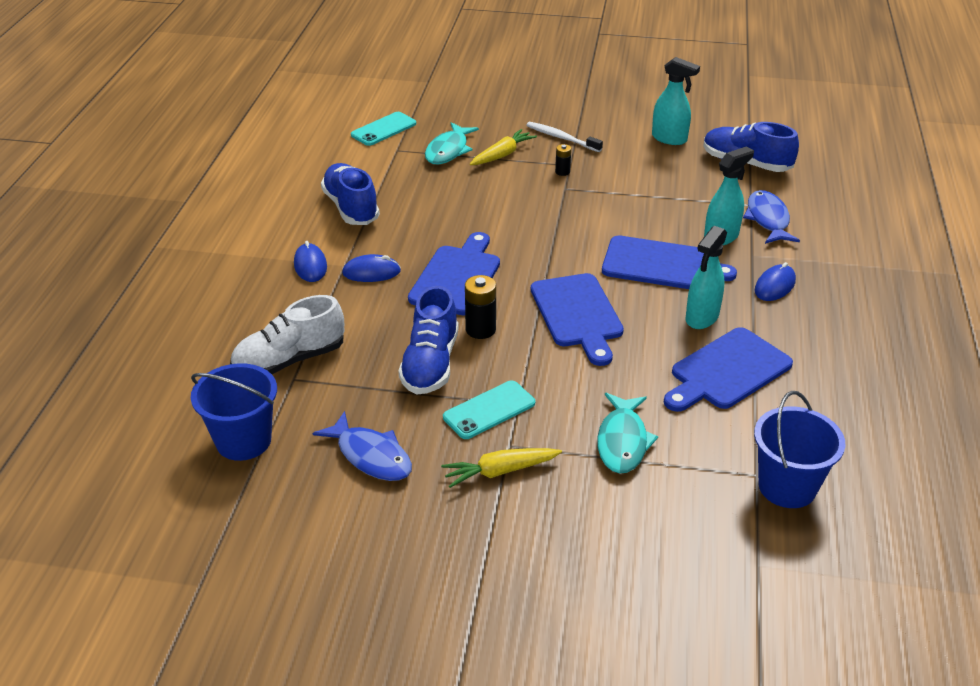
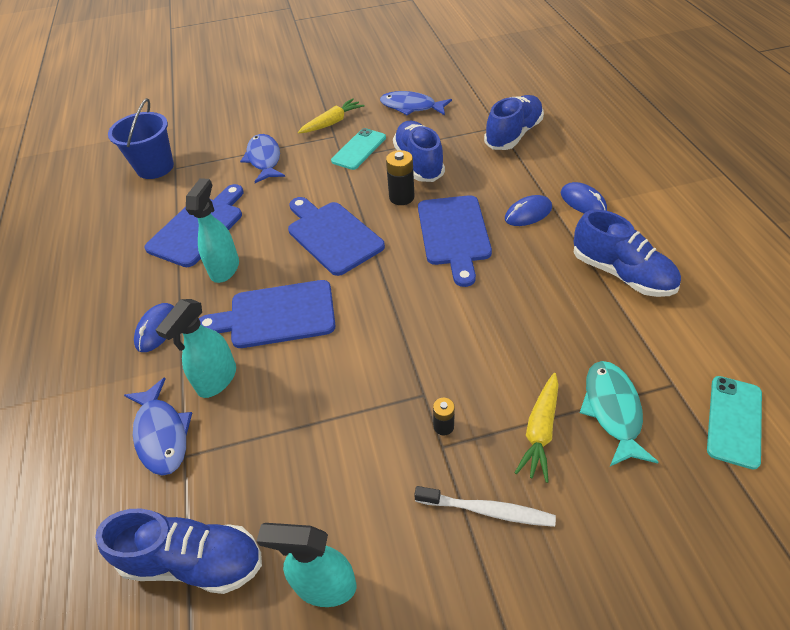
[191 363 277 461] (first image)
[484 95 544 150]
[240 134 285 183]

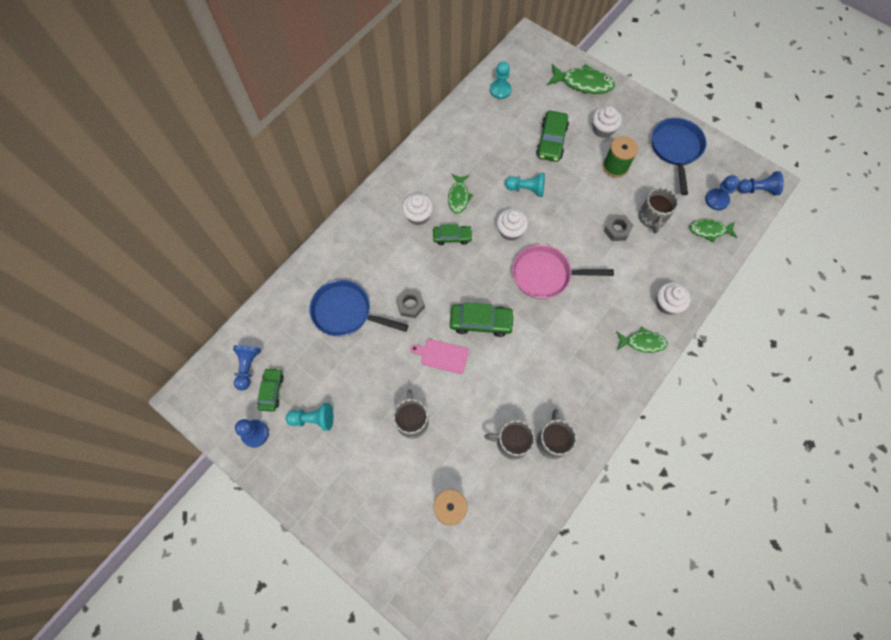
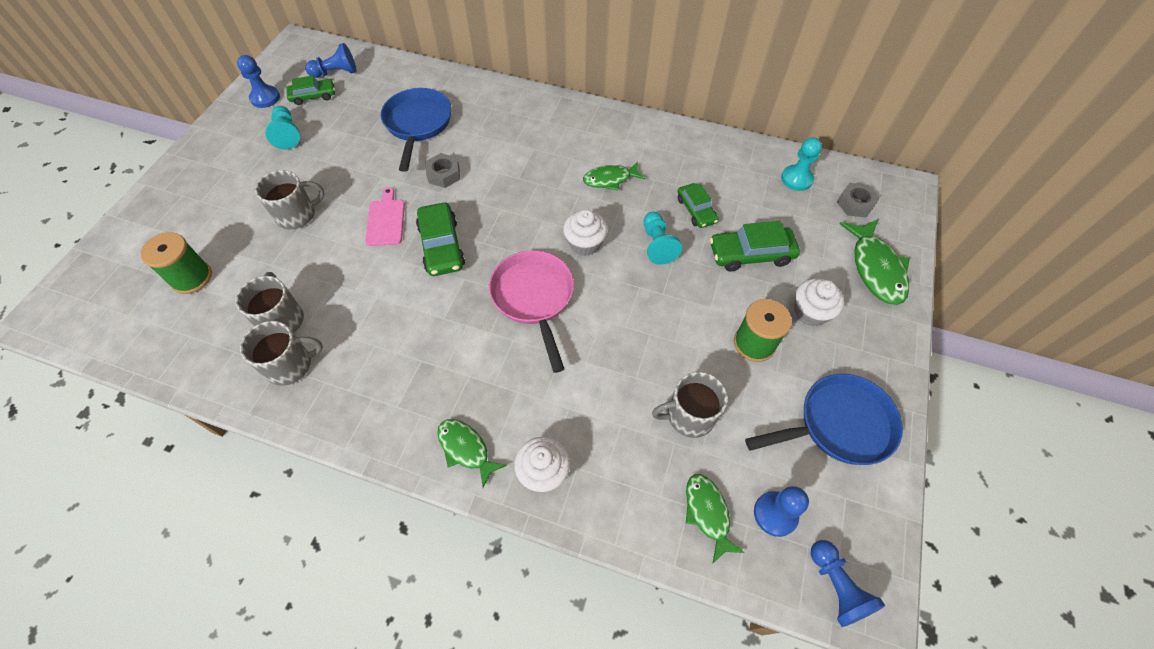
[402 193 433 225] (first image)
[678 183 718 228]
[837 183 880 218]
[437 419 507 488]

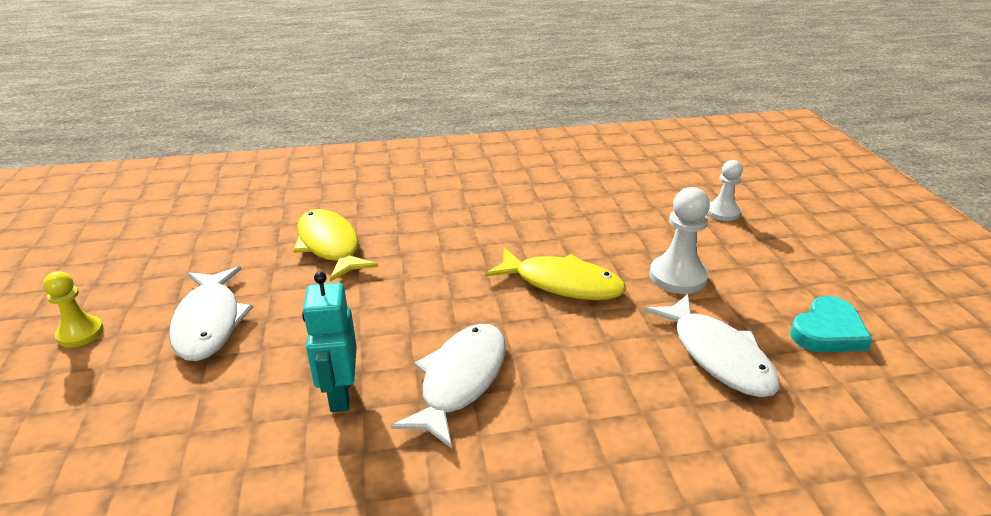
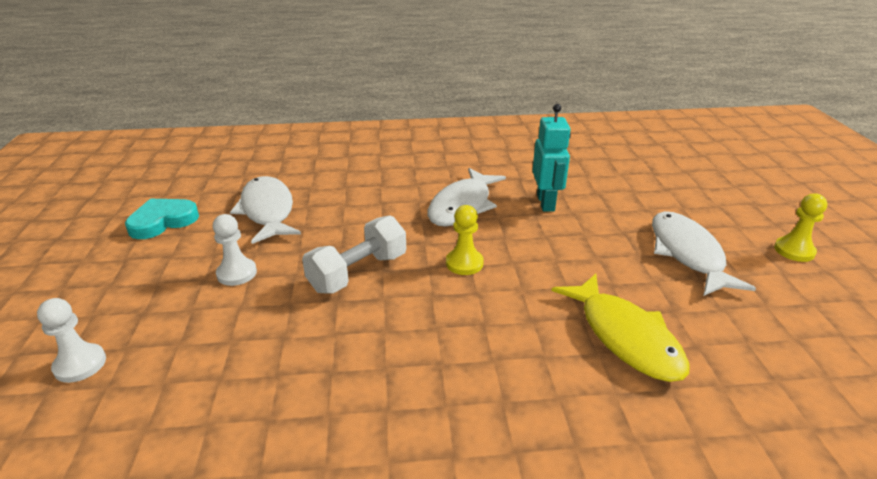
[446 205 484 275]
[302 215 406 293]
[213 214 257 286]

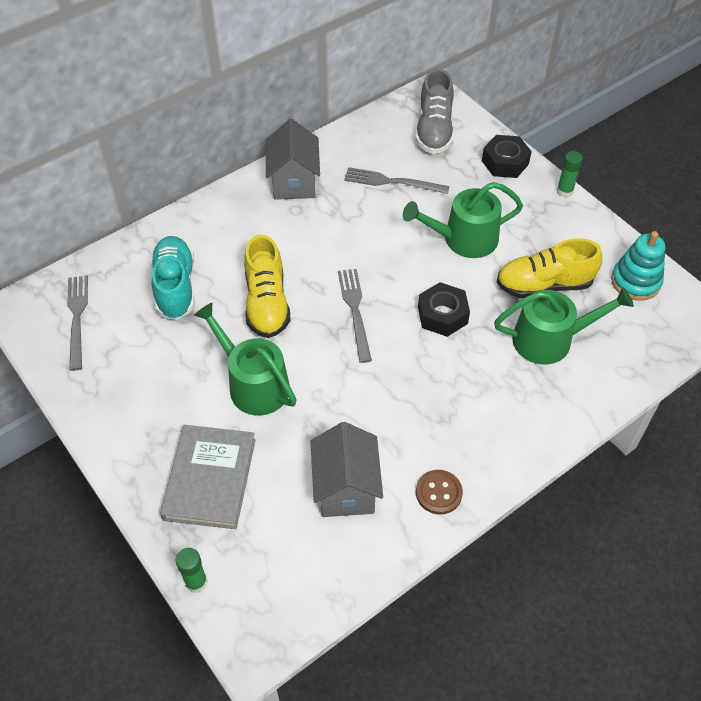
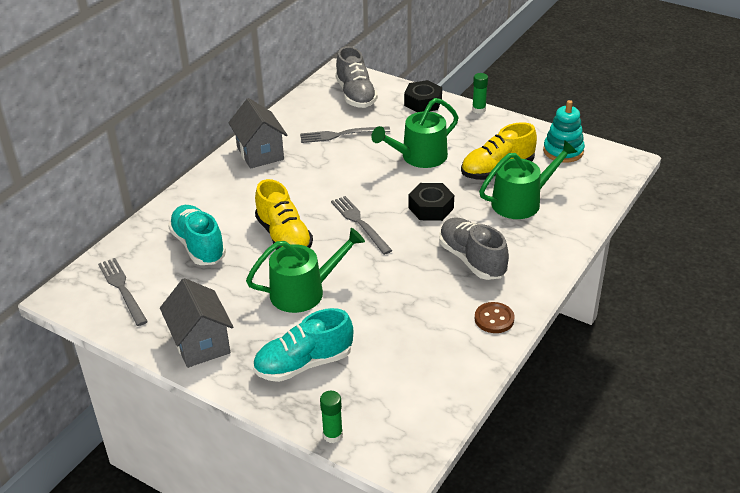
[439 218 509 280]
[160 278 233 368]
[253 308 353 382]
[246 228 365 313]

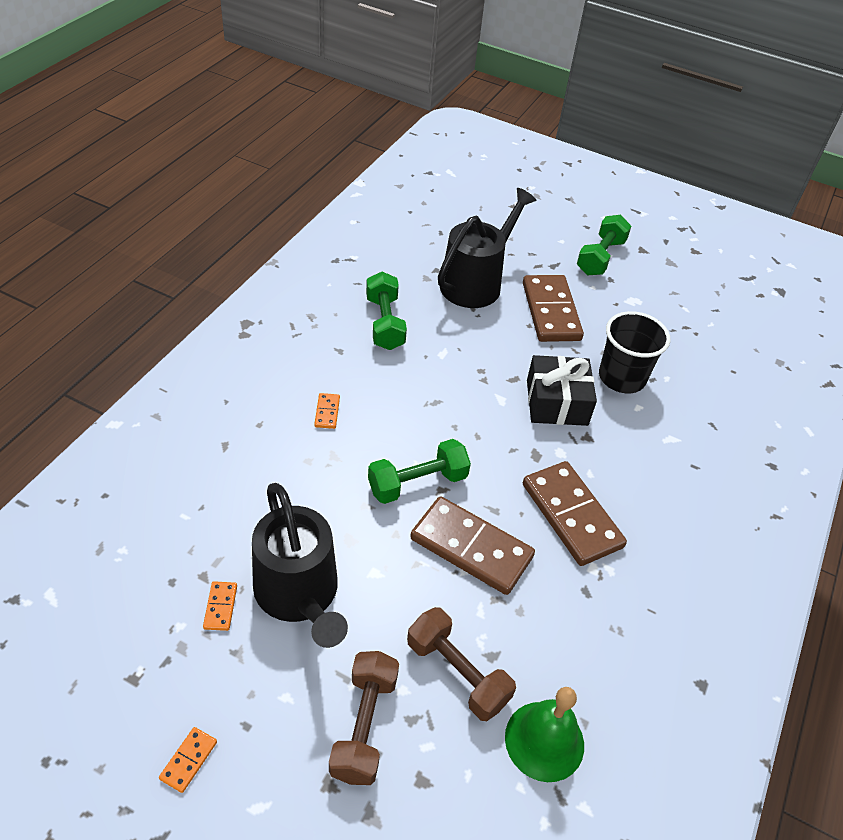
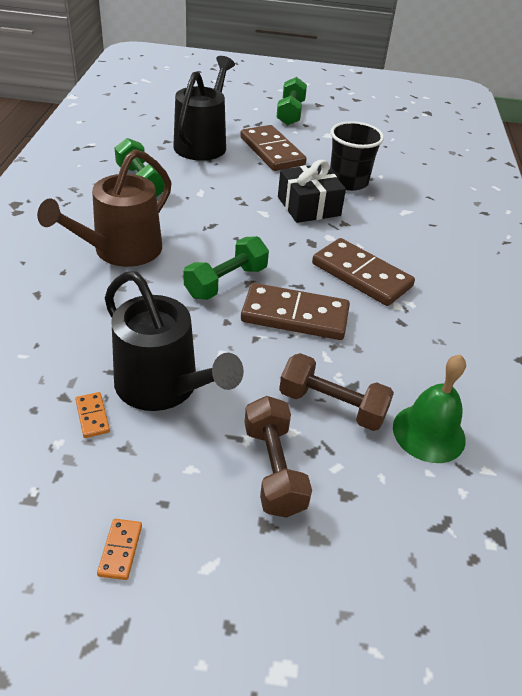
[37 149 171 267]

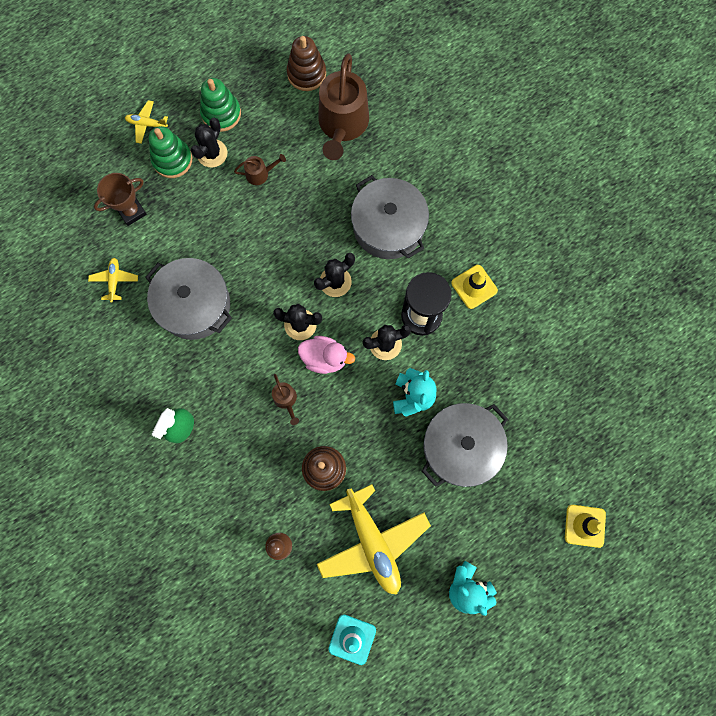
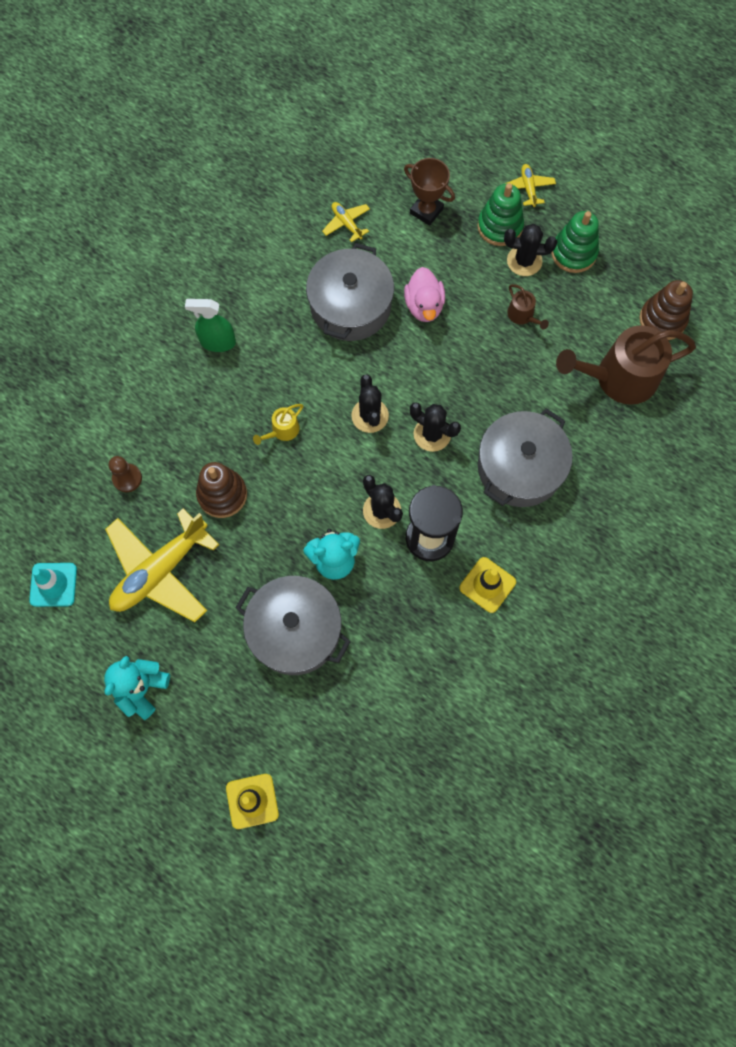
[404 267 445 322]
[253 404 303 445]
[322 202 370 242]

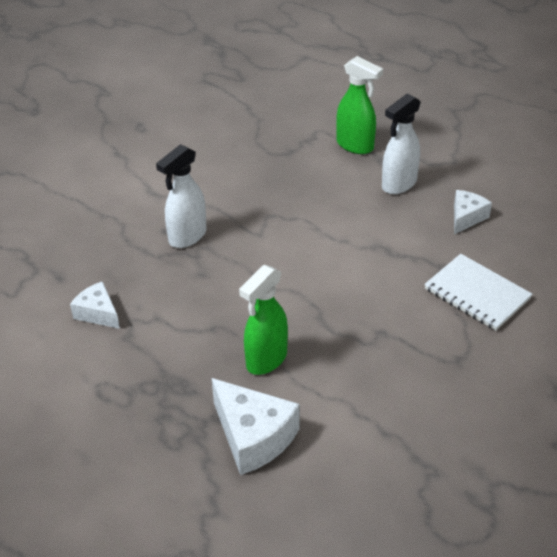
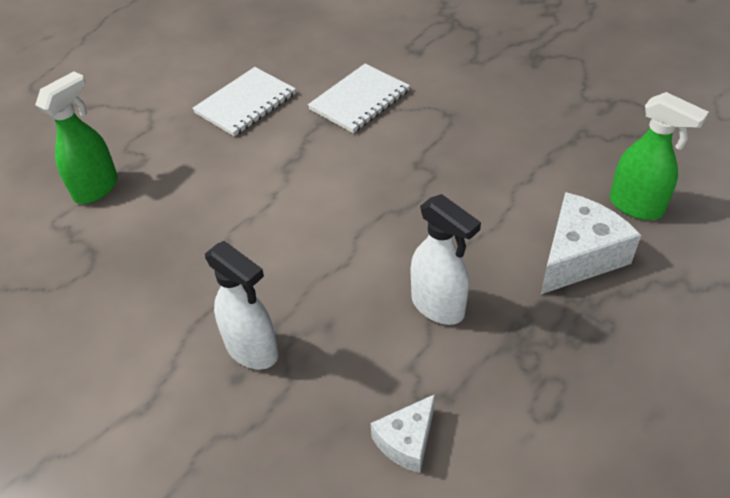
[610 92 709 220]
[411 194 481 325]
[192 67 296 137]

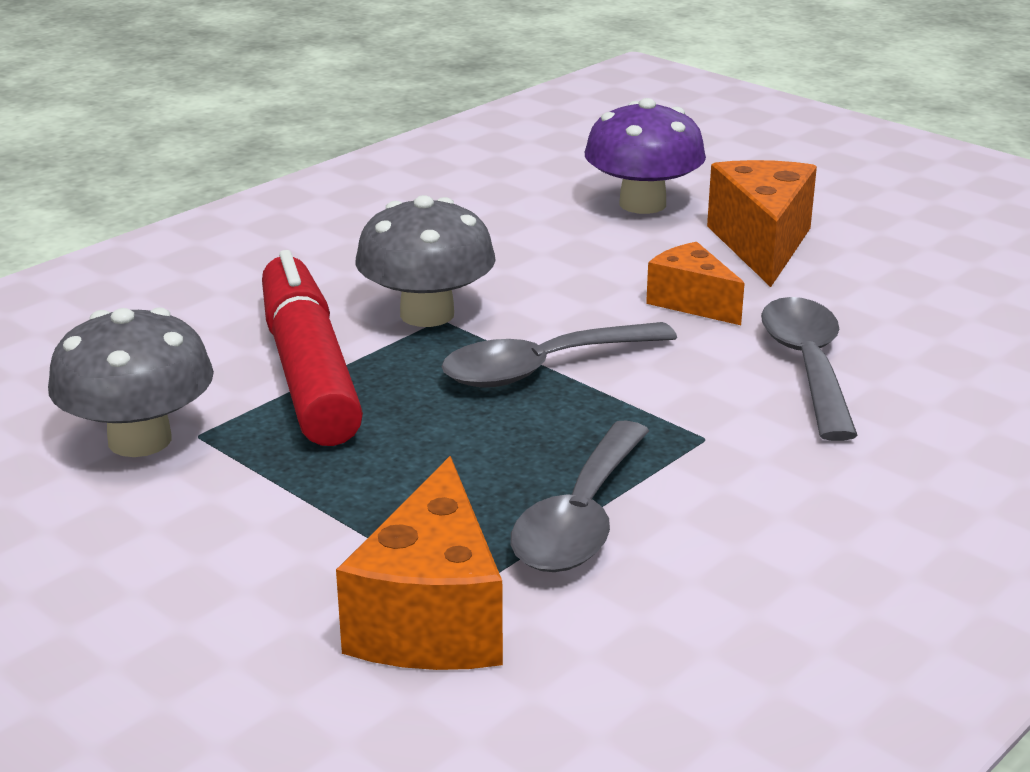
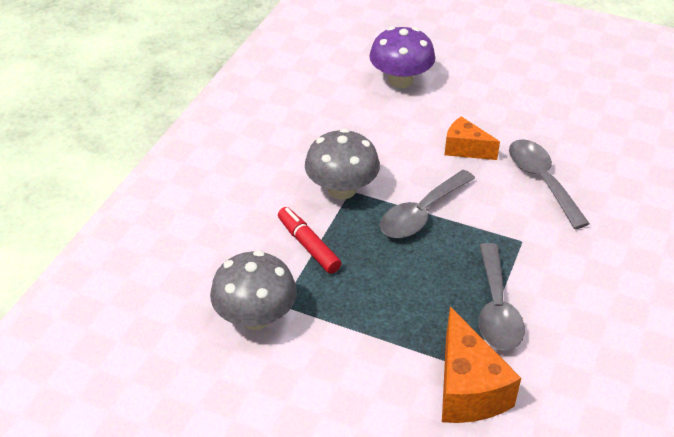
[707 160 817 287] (first image)
[278 207 342 274]

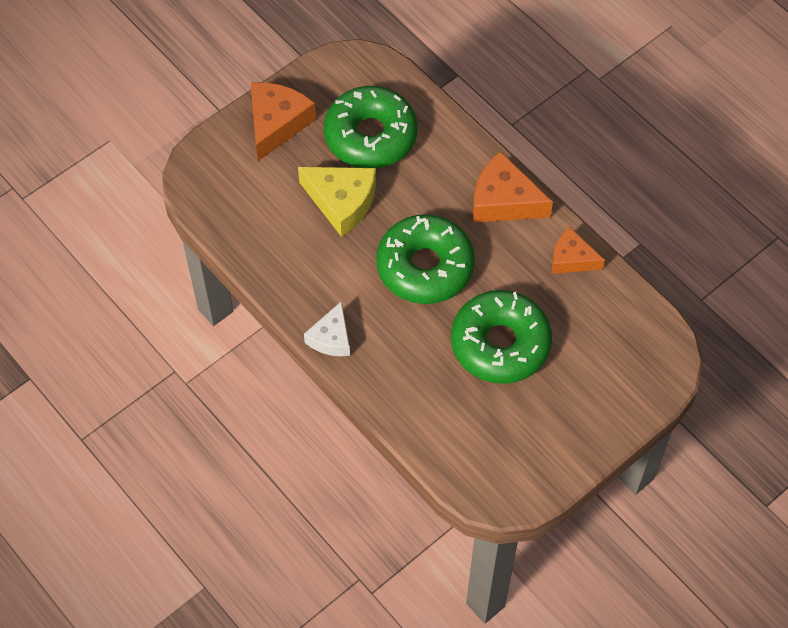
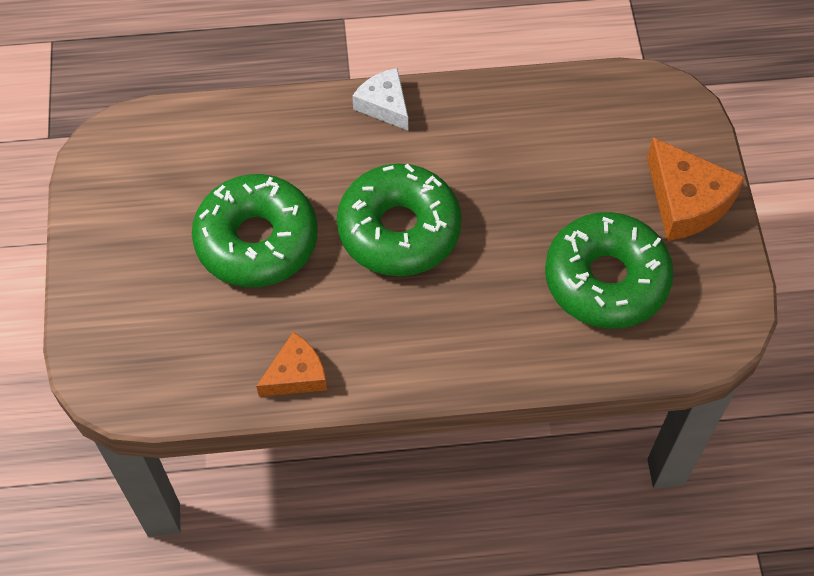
[298 167 376 237] (first image)
[473 151 553 223] (first image)

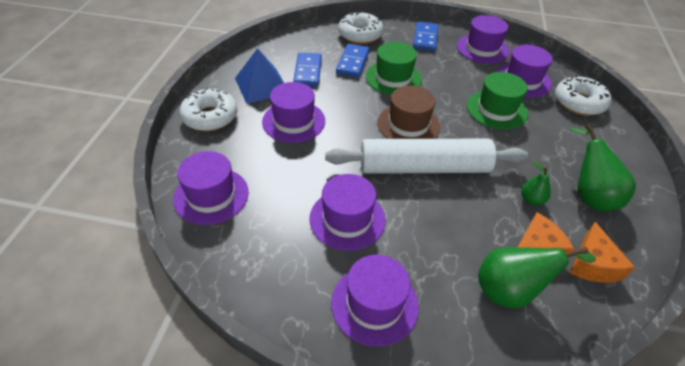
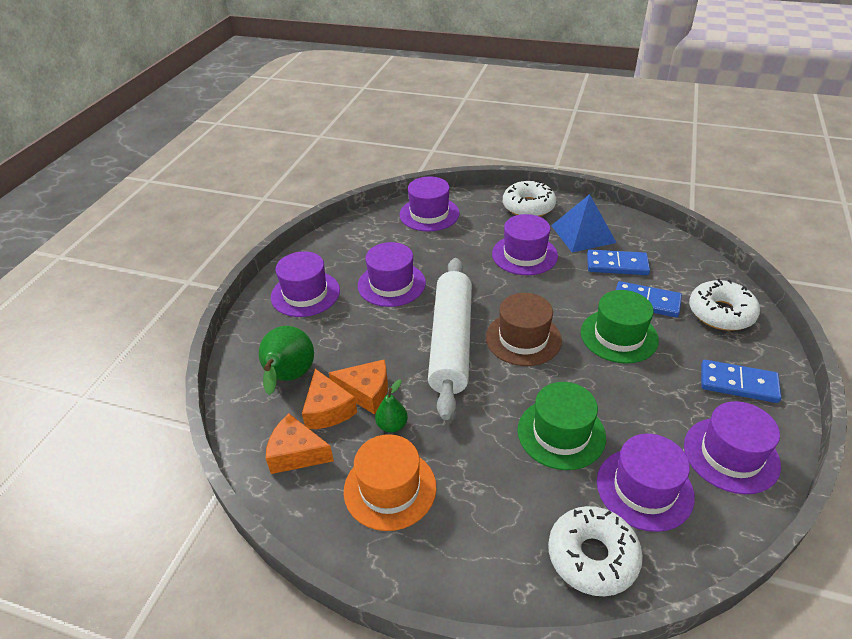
[329 359 388 414]
[344 434 437 531]

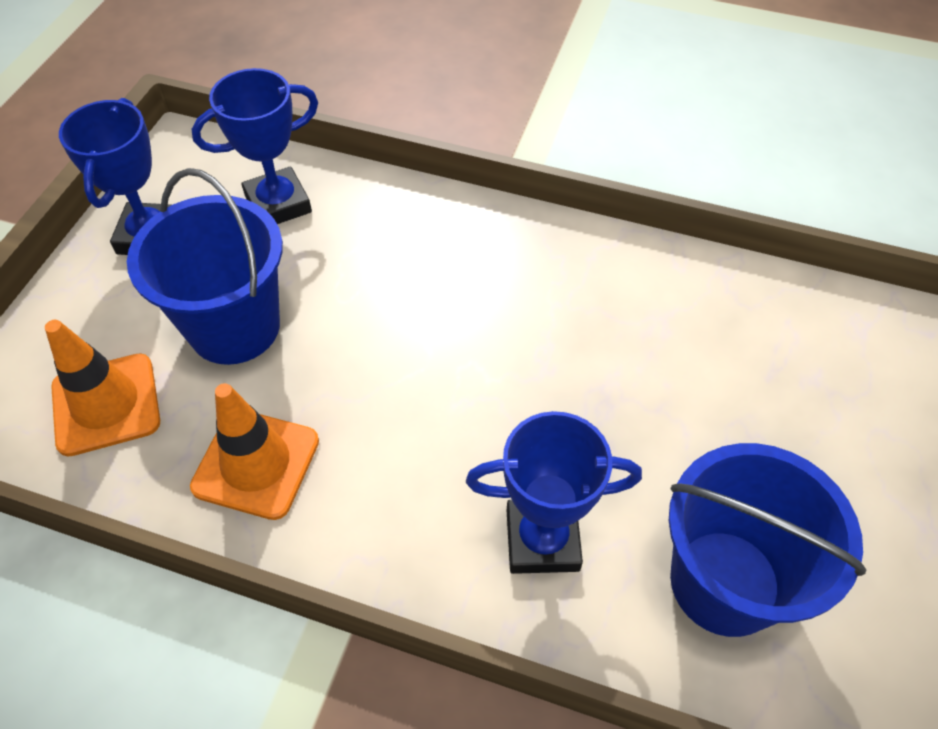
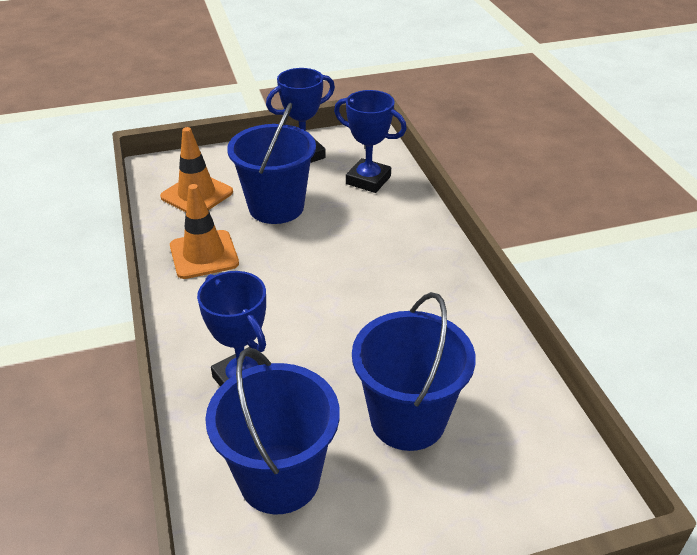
[352 292 476 451]

